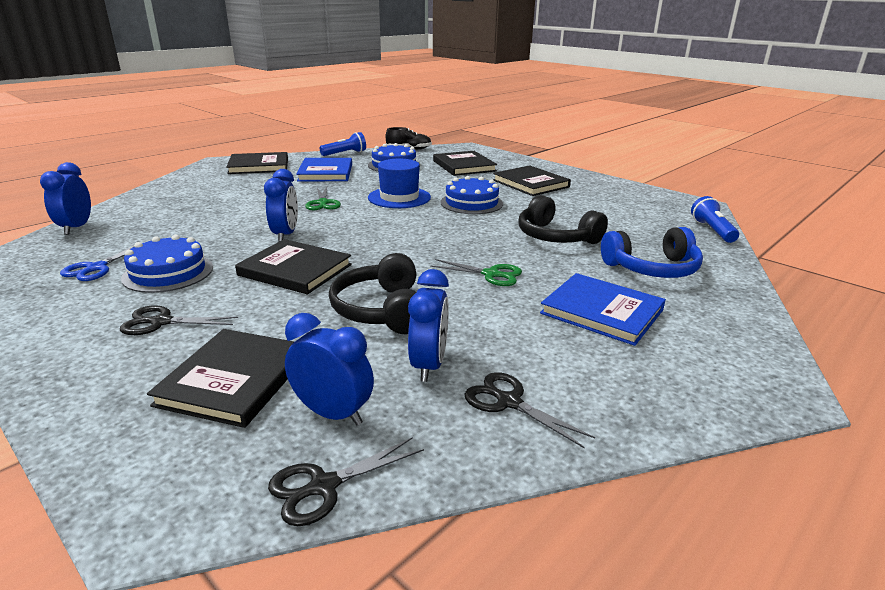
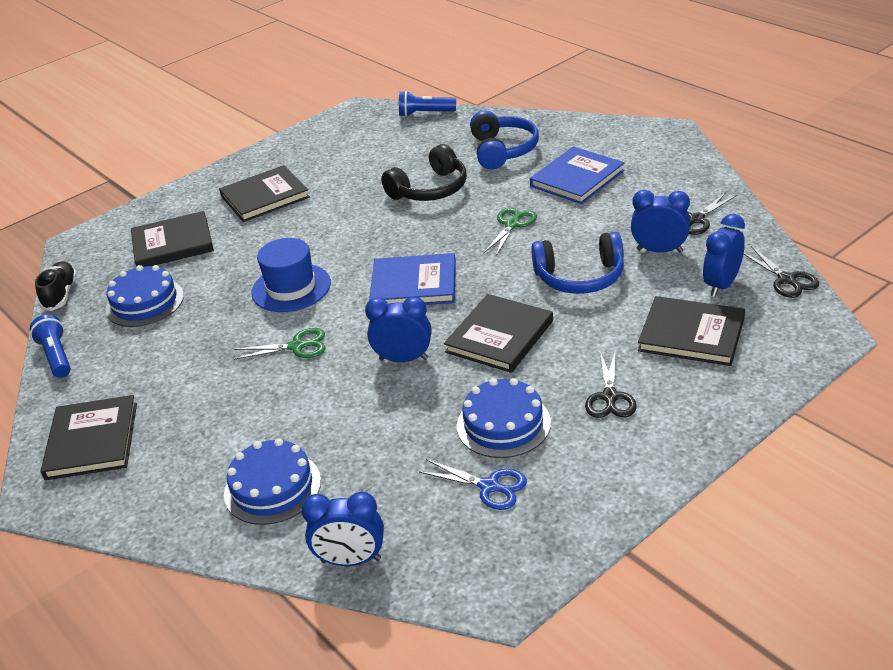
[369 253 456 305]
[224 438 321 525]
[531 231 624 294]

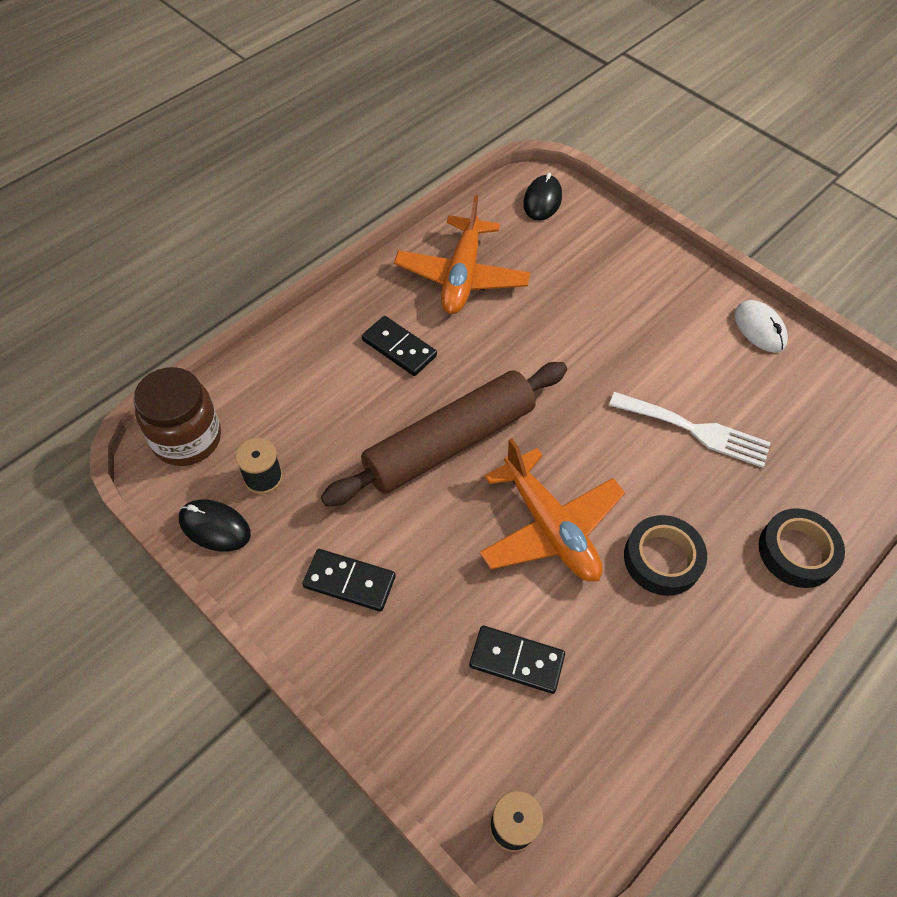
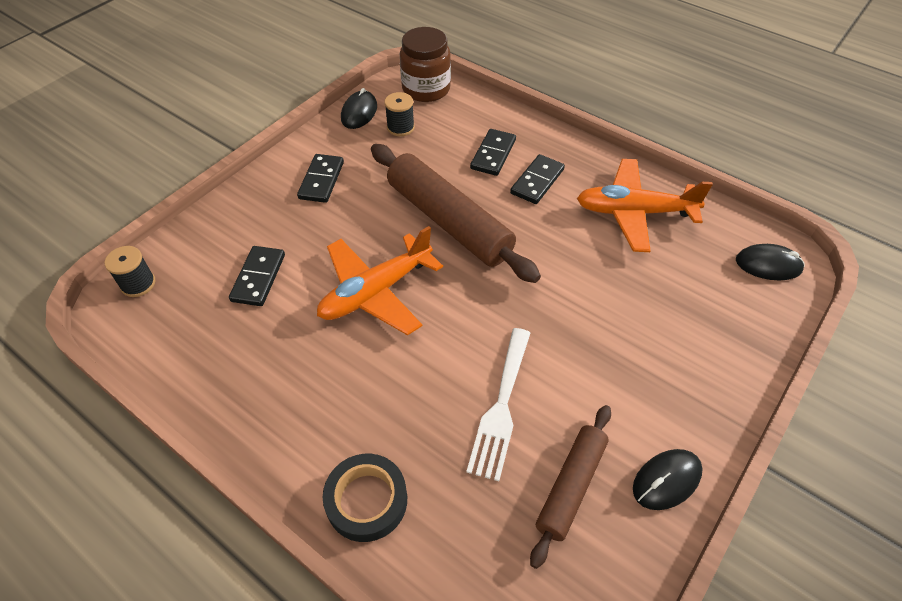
[624 515 707 596] (first image)
[470 129 516 176]
[530 405 611 569]
[633 449 703 510]

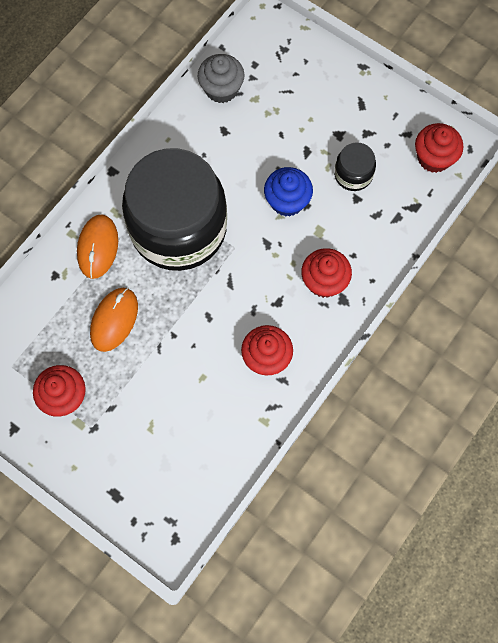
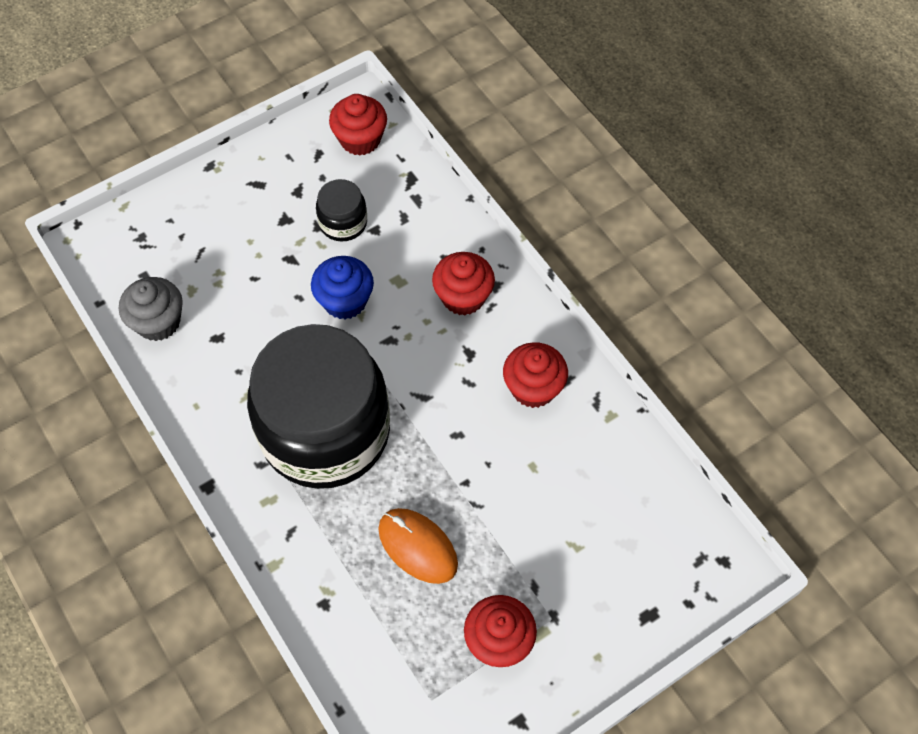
[77 214 118 279] (first image)

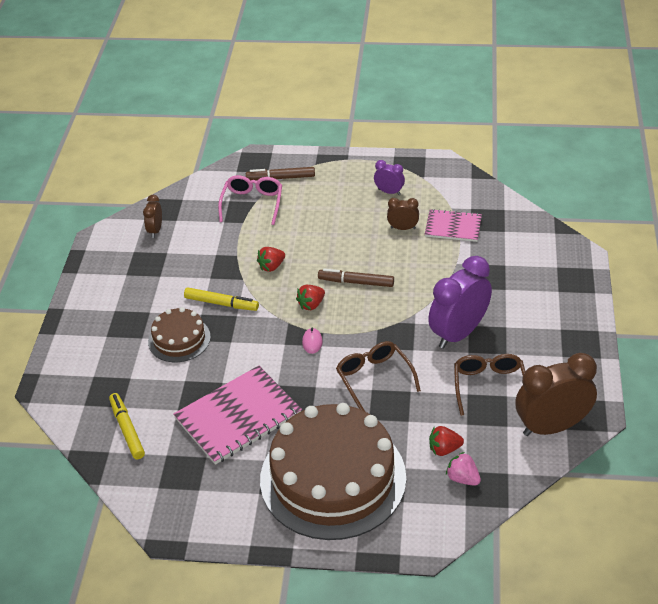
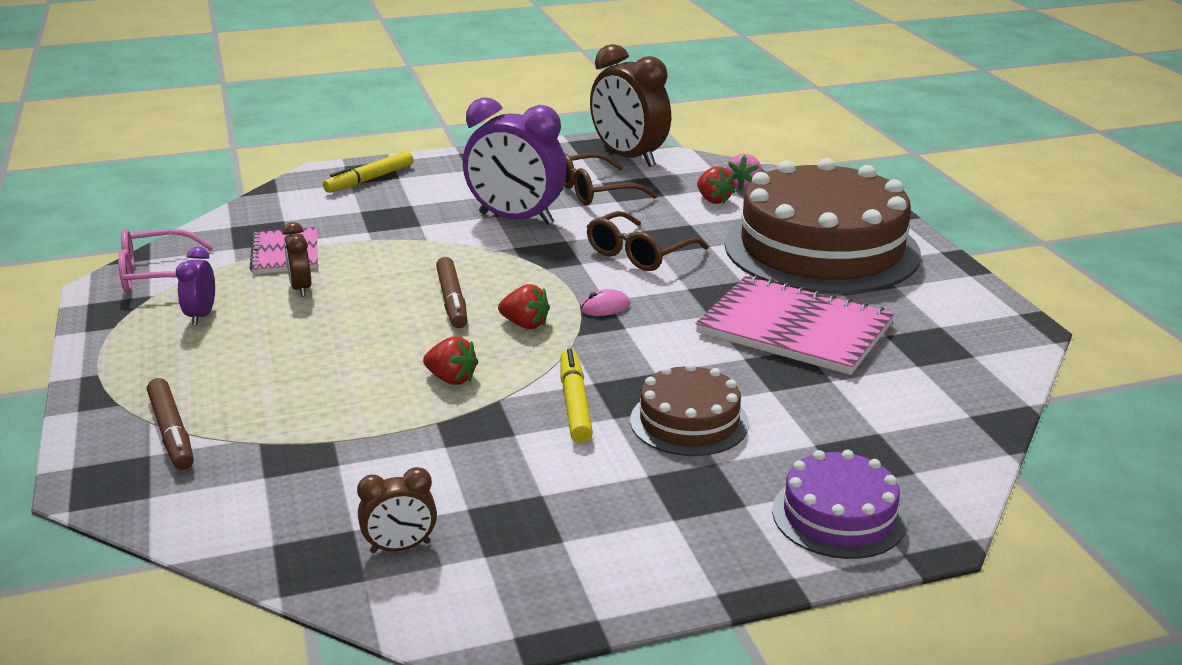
[772 450 907 559]
[323 151 414 193]
[118 229 214 293]

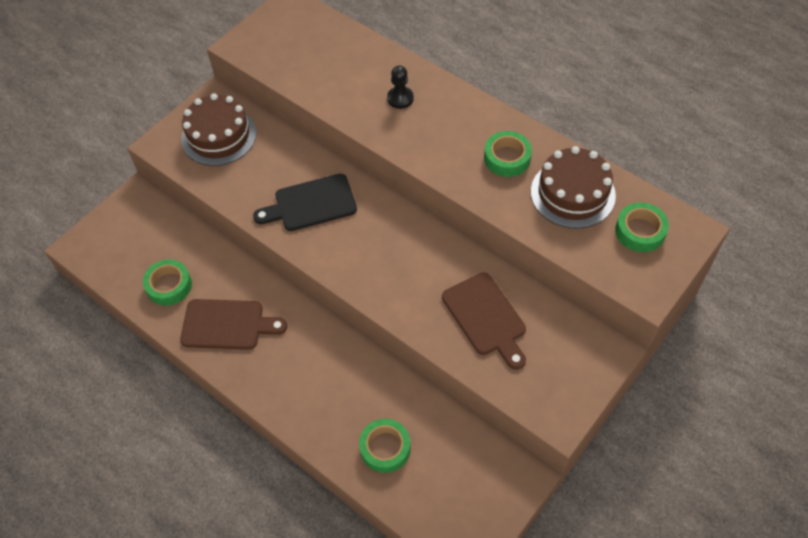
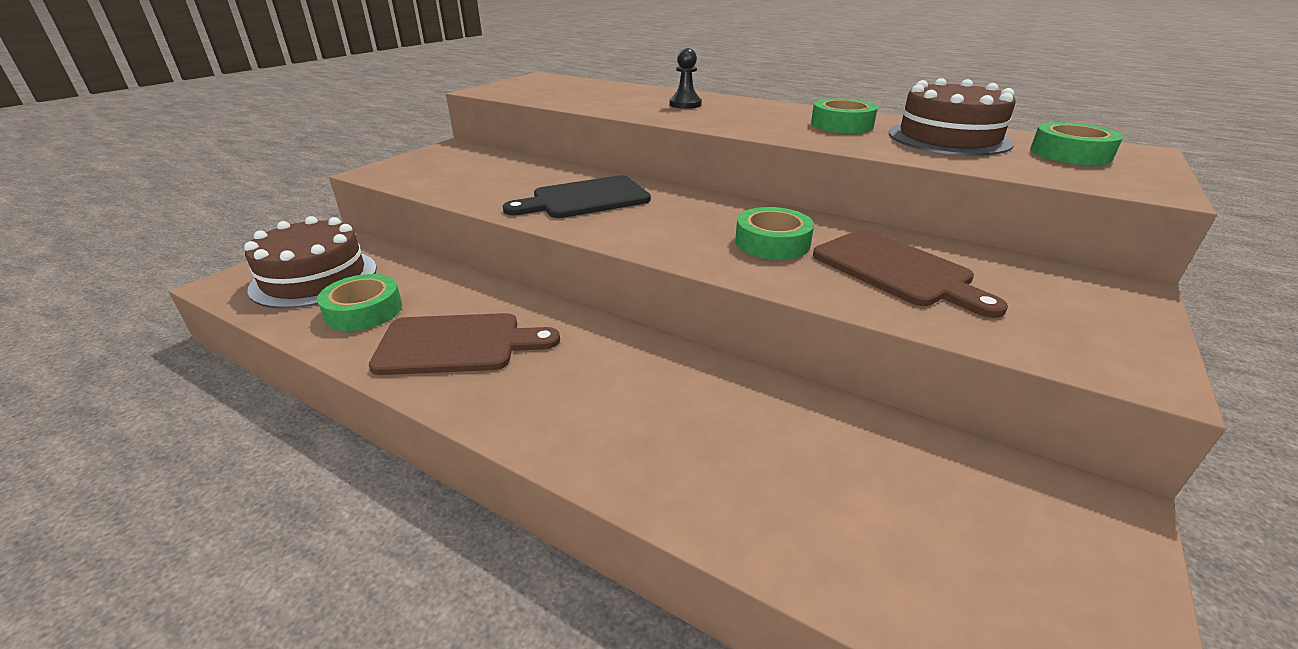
[244 216 377 309]
[735 207 814 260]

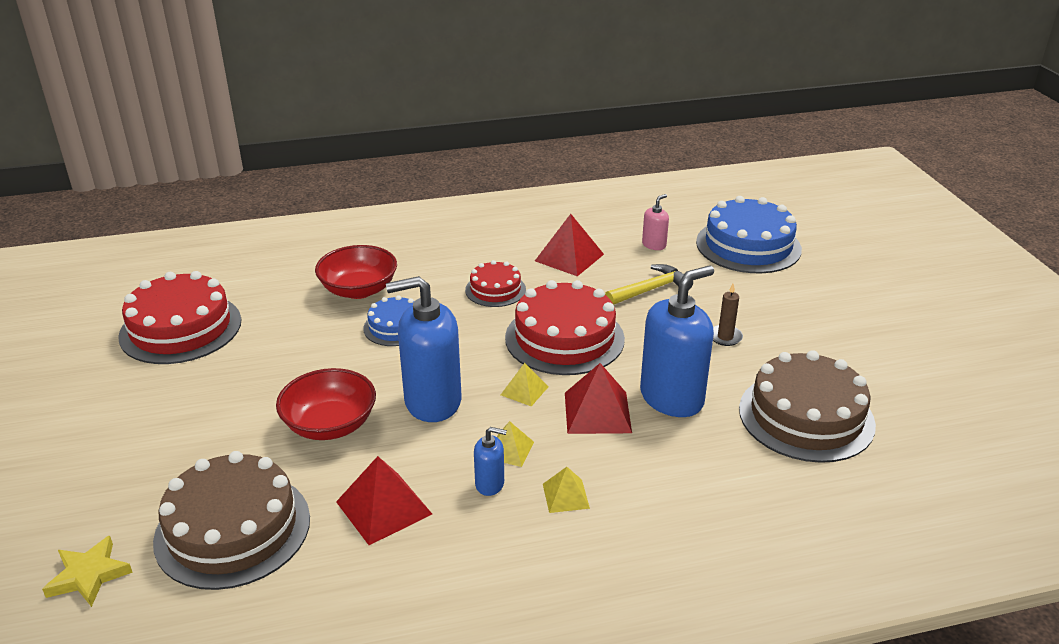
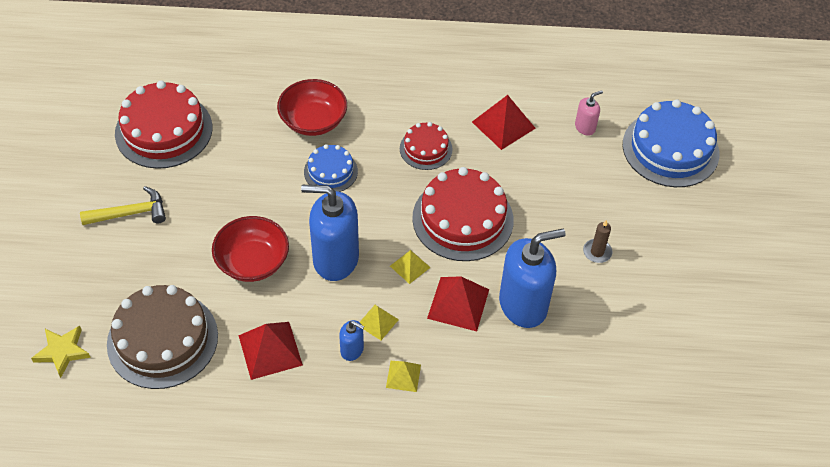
[739 350 876 463] (first image)
[80 186 166 225]

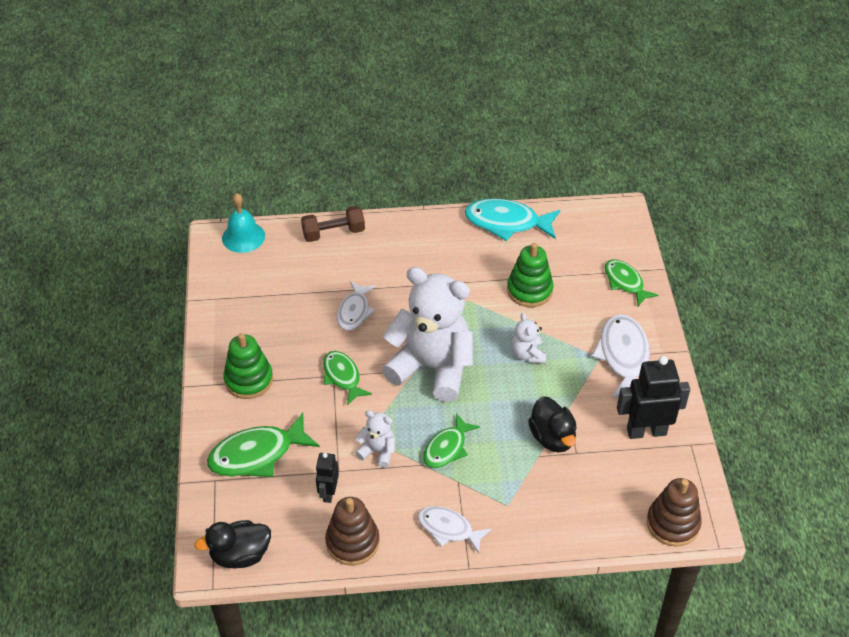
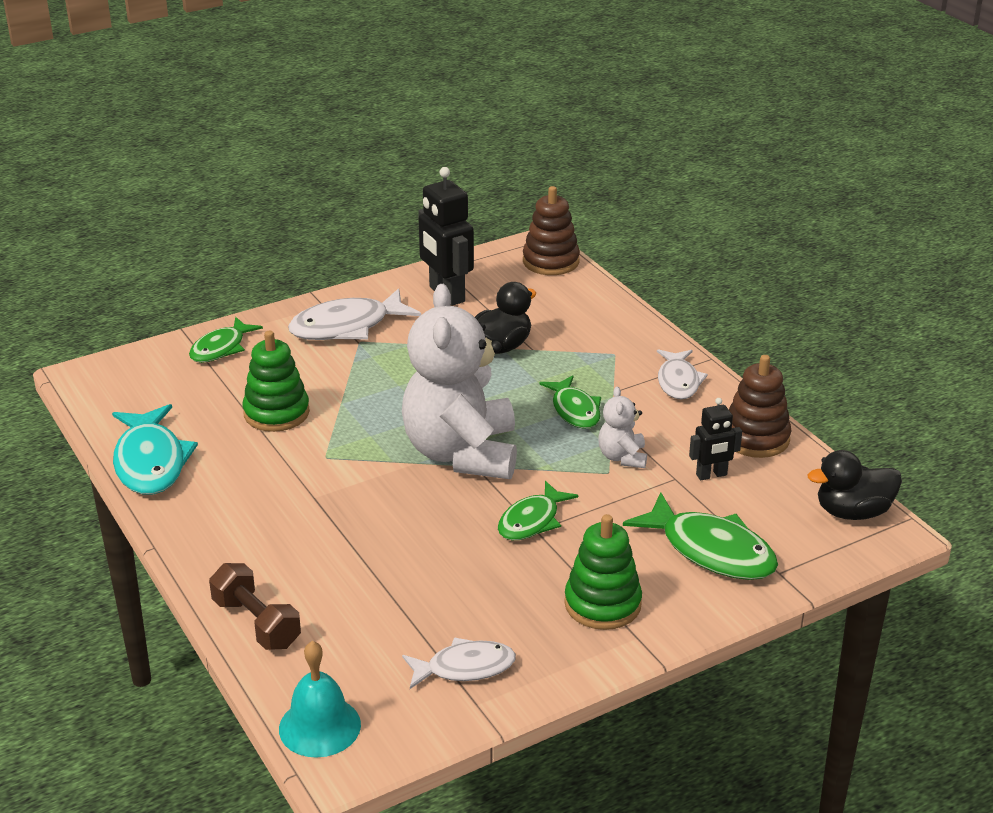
[511 313 546 363] (first image)
[402 637 516 689]
[808 450 902 520]
[539 375 601 428]

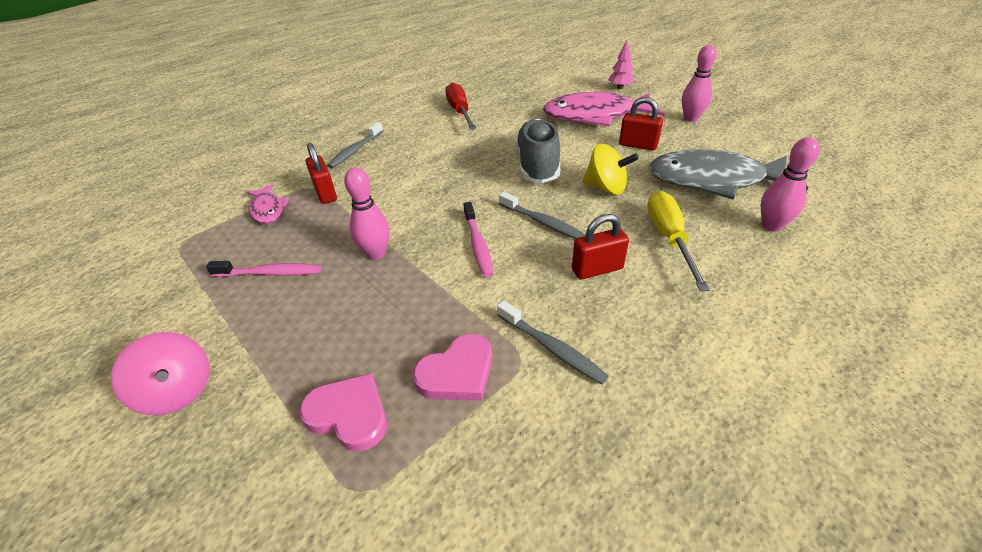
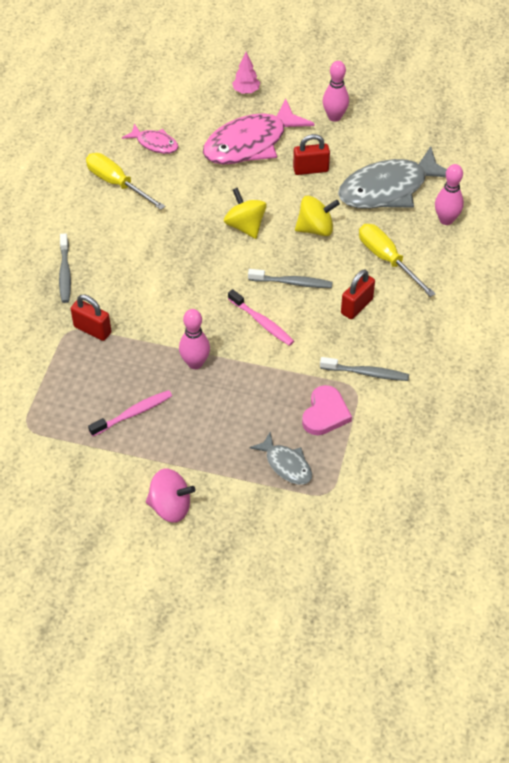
[122 124 179 154]
[250 432 312 485]
[224 188 267 239]
[86 153 165 210]

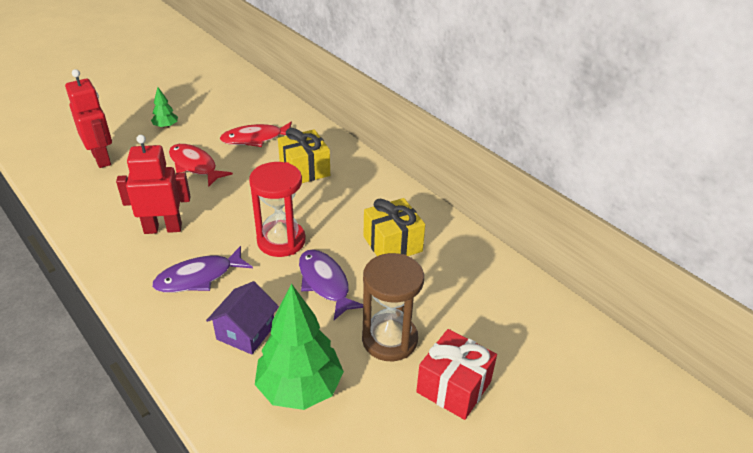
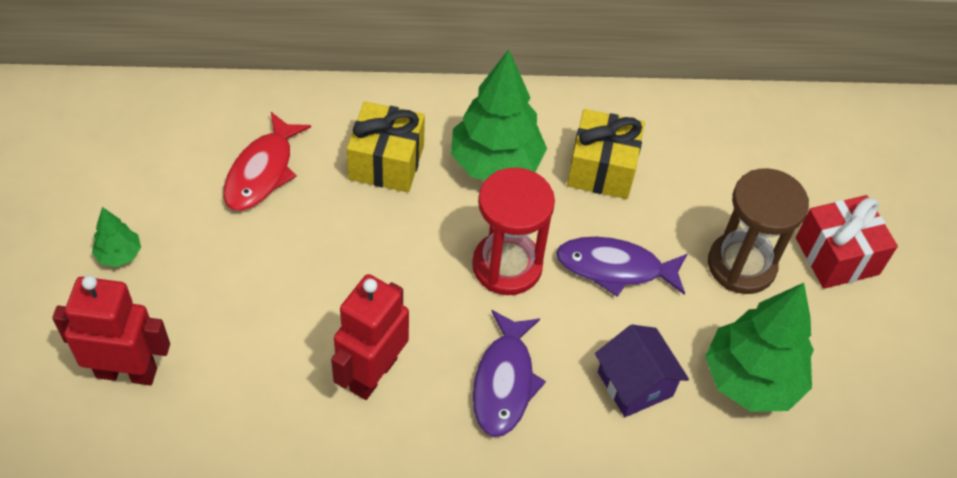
[169 144 233 187] (first image)
[451 50 547 180]

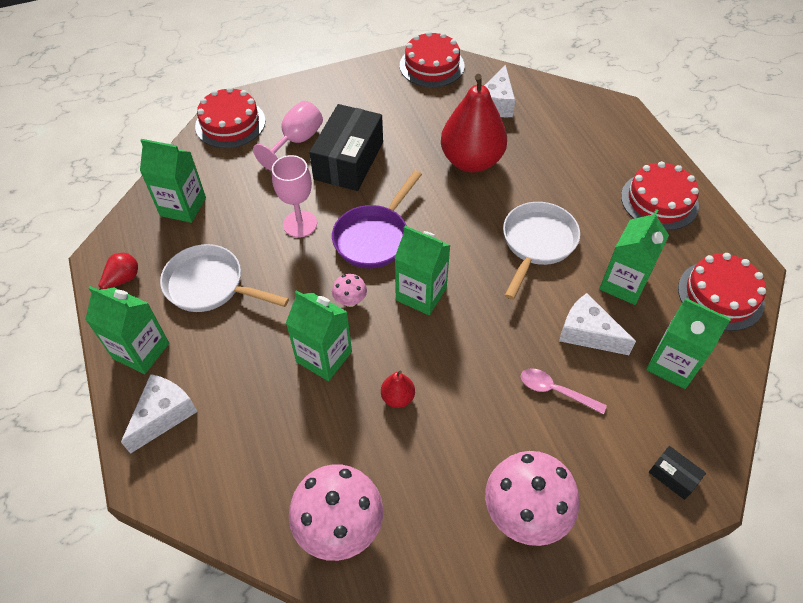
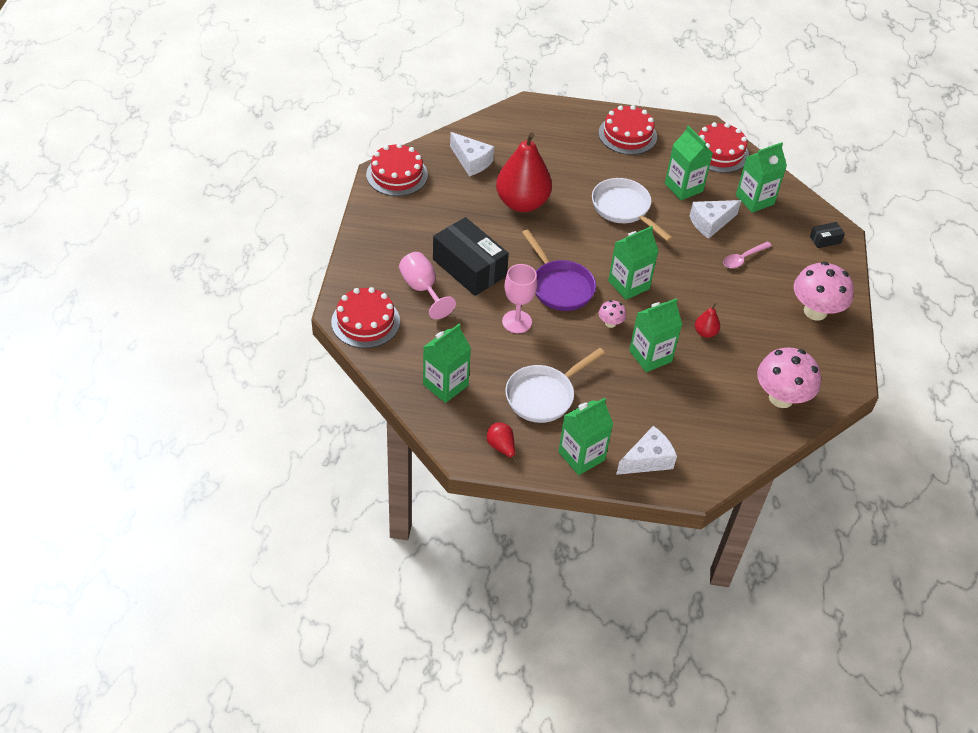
[616 426 677 475]

